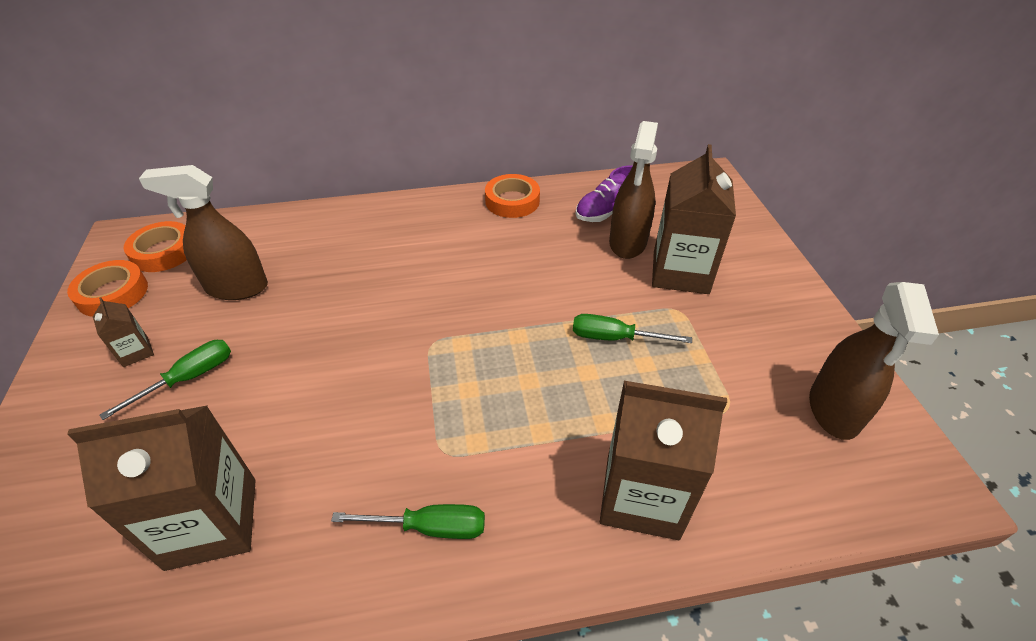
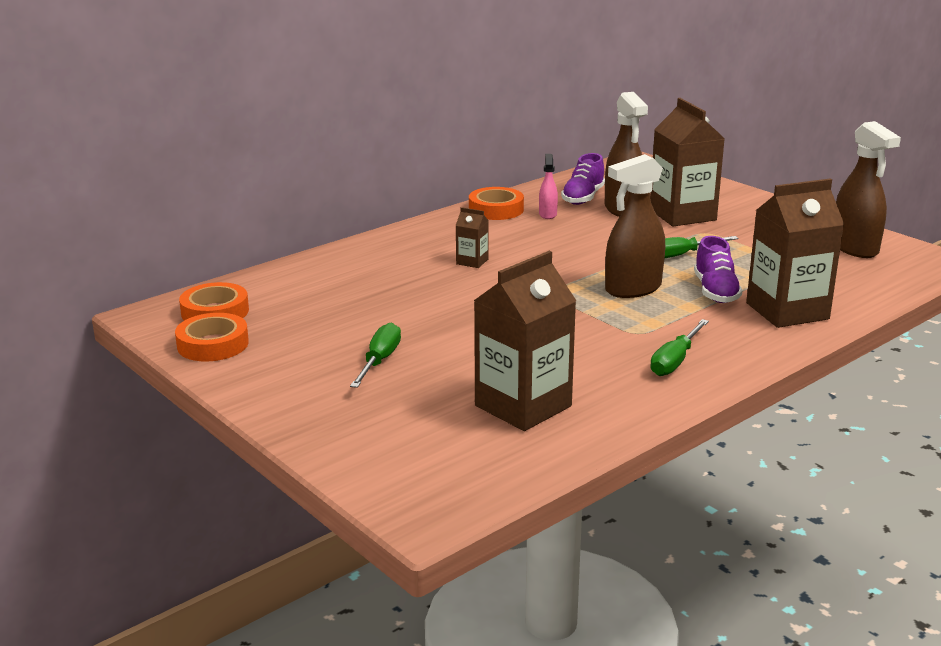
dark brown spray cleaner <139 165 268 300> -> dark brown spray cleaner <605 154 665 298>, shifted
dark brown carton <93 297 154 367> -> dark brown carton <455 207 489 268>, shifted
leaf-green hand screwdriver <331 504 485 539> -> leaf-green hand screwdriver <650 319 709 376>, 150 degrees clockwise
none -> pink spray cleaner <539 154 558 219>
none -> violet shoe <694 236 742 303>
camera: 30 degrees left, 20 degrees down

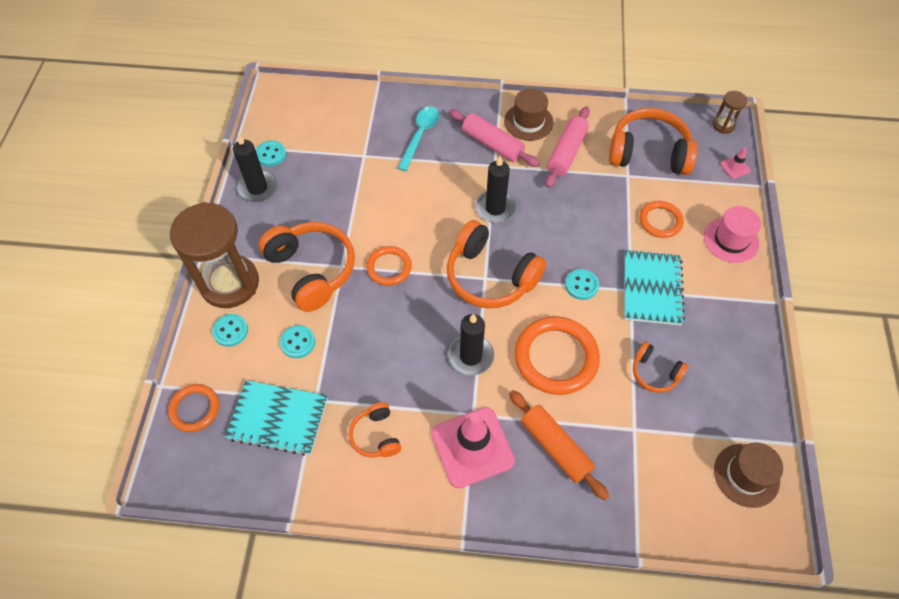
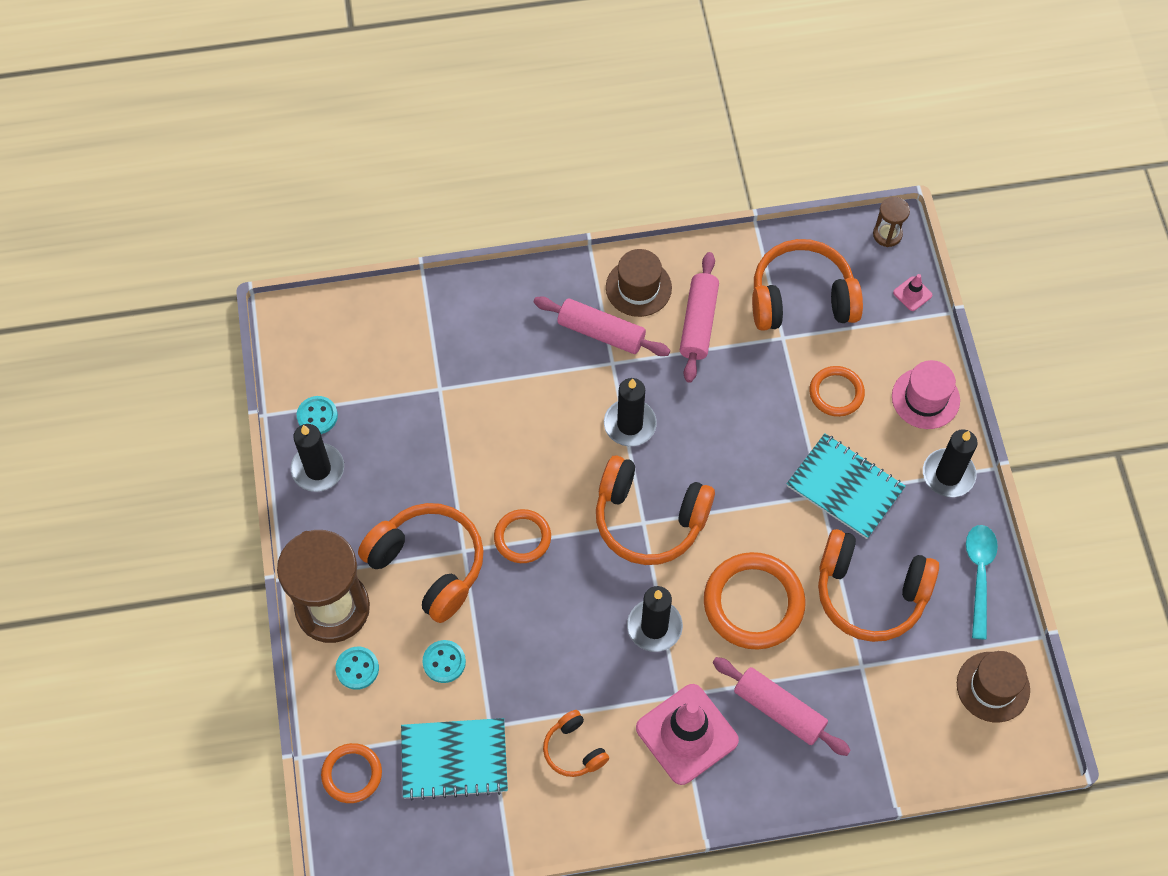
aqua spoon <397 106 439 171> -> aqua spoon <966 525 998 640>, shifted
aqua notebook <624 250 685 326> -> aqua notebook <787 433 906 539>, 45 degrees counterclockwise
aqua shirt button <565 269 599 300> -> none
orange-coloured over-ear headphones <633 342 688 393> -> orange-coloured over-ear headphones <818 529 939 642>, x1.92
orange-coloured rolling pin <509 390 609 500> -> pink rolling pin <712 657 851 756>
none -> jet-black candle <923 429 978 497>
camera: 15 degrees left, 5 degrees up

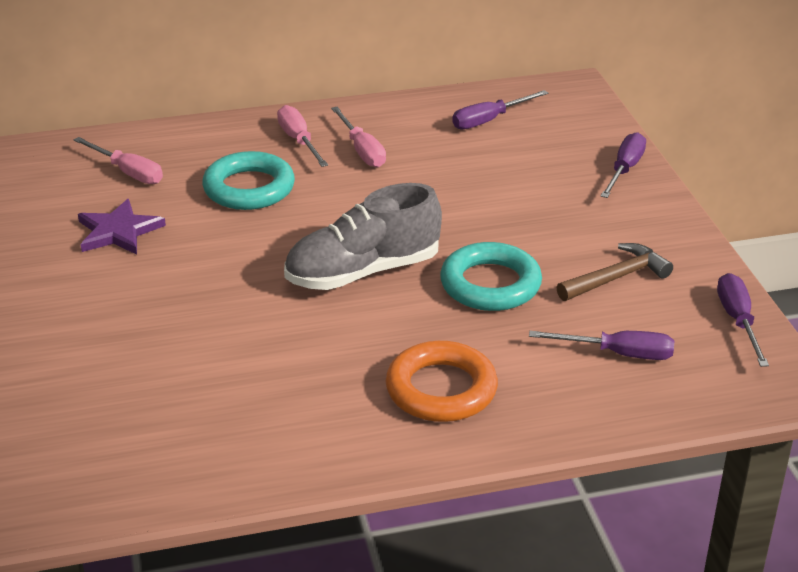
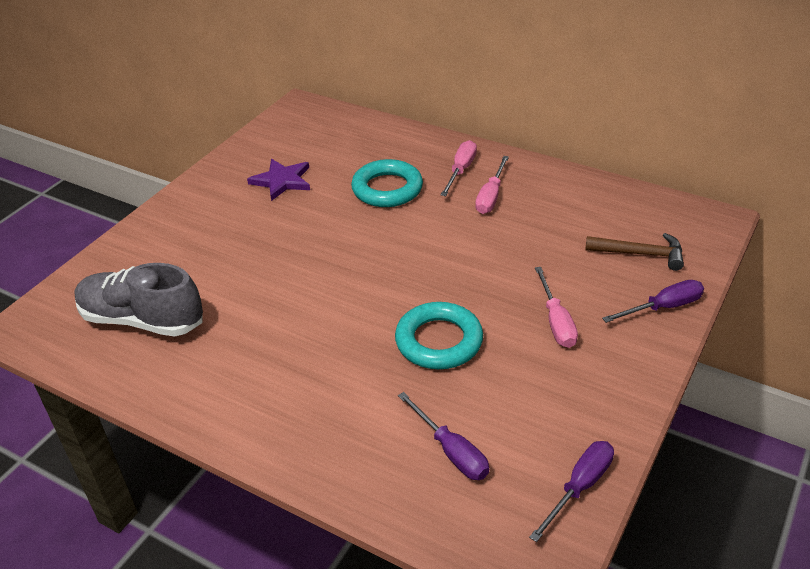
violet hand screwdriver <452 90 548 129> -> none
pink hand screwdriver <74 137 163 184> -> pink hand screwdriver <535 267 578 348>, shifted
gray shoe <284 183 442 290> -> gray shoe <75 263 203 337>, shifted
dark brown carpenter's hammer <556 243 673 301> -> dark brown carpenter's hammer <585 233 684 271>, shifted
orange-coloured hoop <386 341 498 422> -> none
camera: 45 degrees right, 5 degrees up

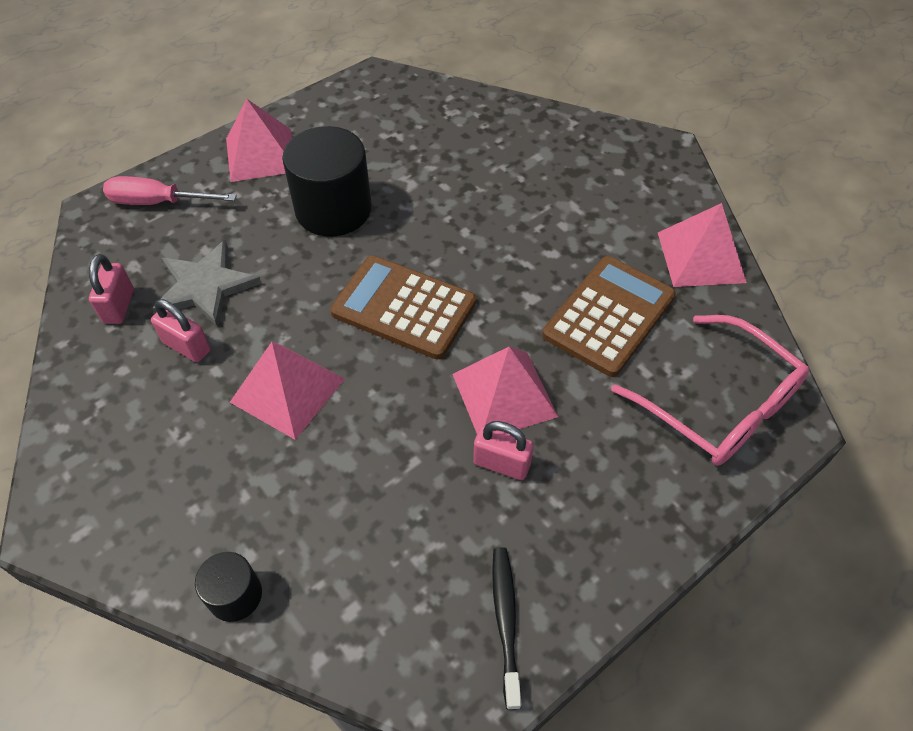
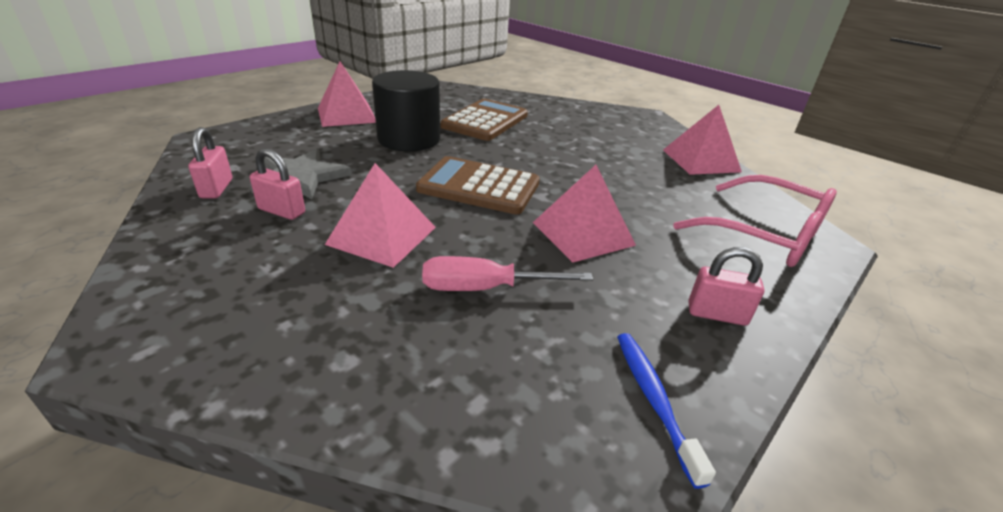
pink hand screwdriver <103 176 237 205> -> pink hand screwdriver <422 256 593 291>, shifted
dark brown adding machine <542 256 676 377> -> dark brown adding machine <440 99 528 141>, shifted
pink small lock <473 421 534 480> -> pink small lock <688 247 765 326>, shifted
jet-black dental brush <492 547 522 709> -> blue dental brush <617 333 716 489>
jet-black cylinder shape <195 552 262 622> -> none
camera: 10 degrees left, 20 degrees down

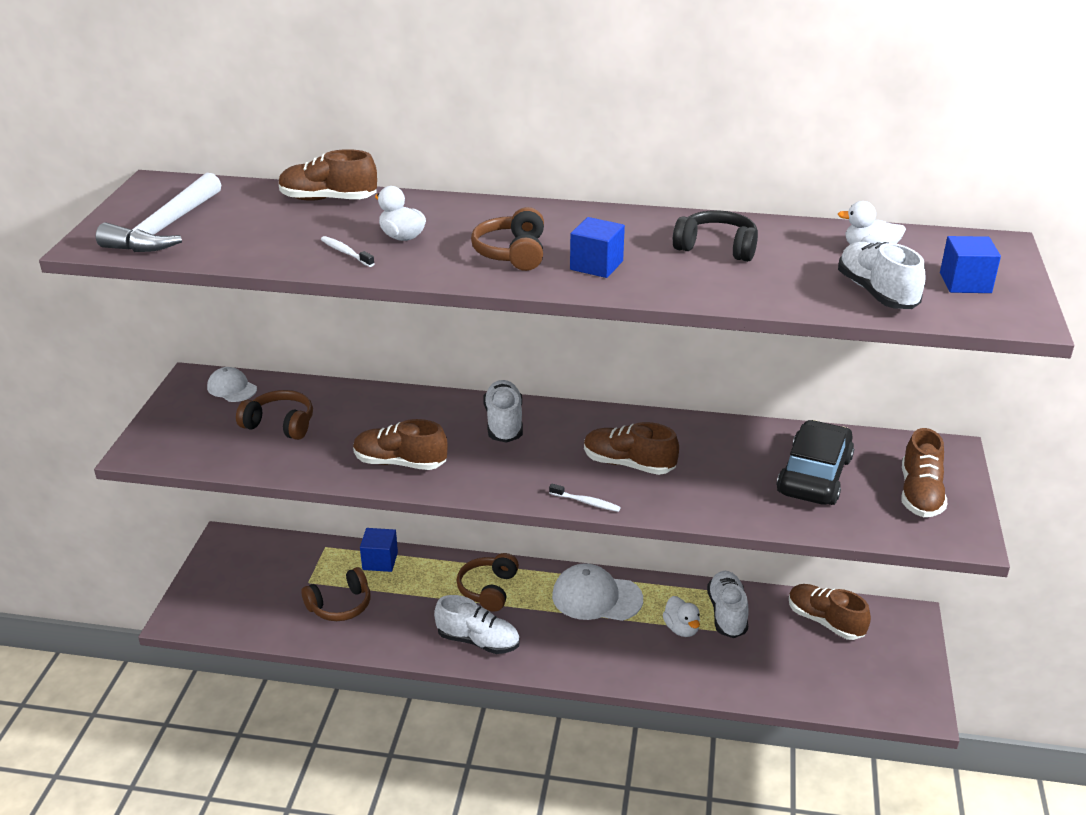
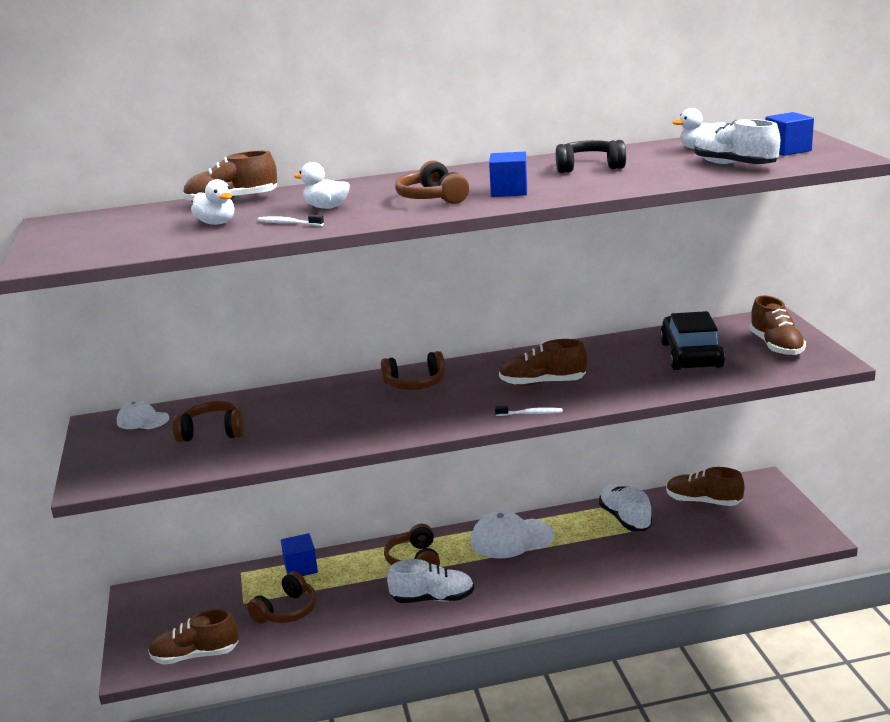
pure white carpenter's hammer <96 173 221 252> -> none
pure white shoe <483 380 523 443> -> dark brown over-ear headphones <381 351 445 390>
dark brown shoe <353 419 448 470> -> dark brown shoe <148 609 239 665>, shifted
pure white duck <663 596 700 637> -> pure white duck <191 179 234 225>, shifted
camera: 20 degrees left, 10 degrees down

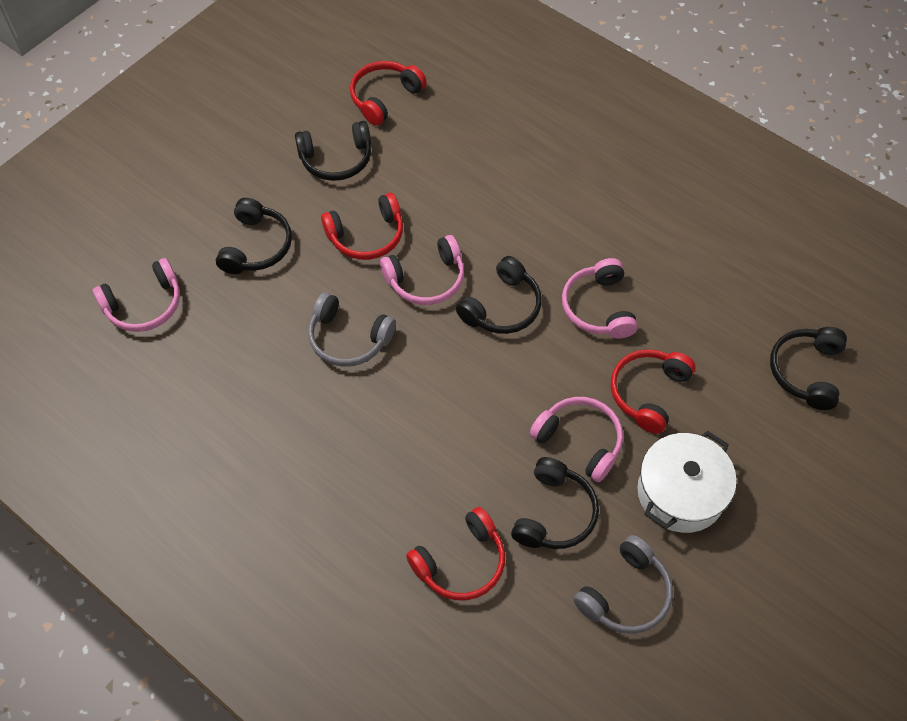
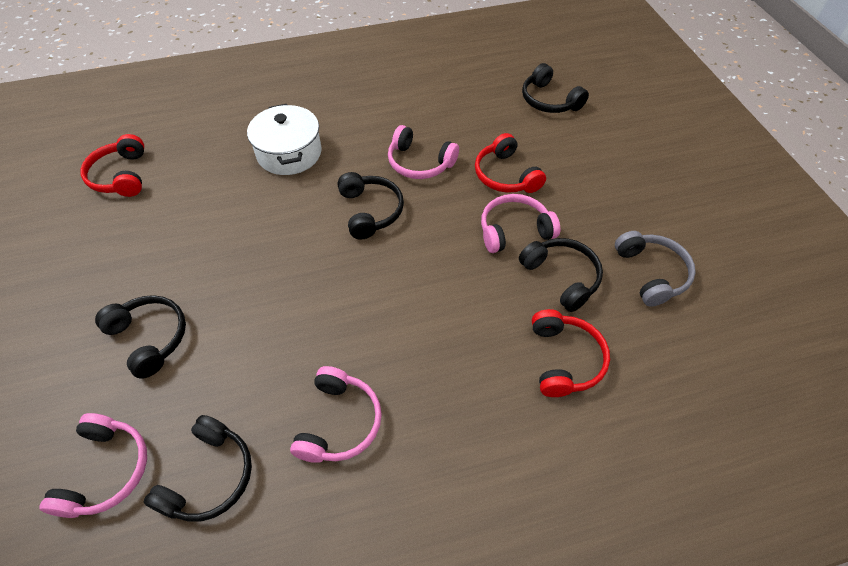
jet-black over-ear headphones <295 121 371 181> -> jet-black over-ear headphones <144 415 252 522>, shifted
scarlet over-ear headphones <321 193 403 260> -> none
pink over-ear headphones <380 235 464 305> -> pink over-ear headphones <290 366 382 463>, shifted
gray over-ear headphones <308 292 396 367> -> none
pure white stockpot <637 431 736 533> -> pure white stockpot <247 104 322 175>, shifted
camera: 55 degrees left, 5 degrees down

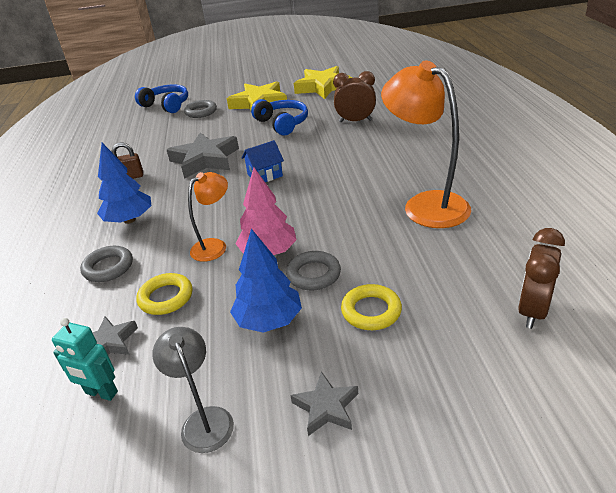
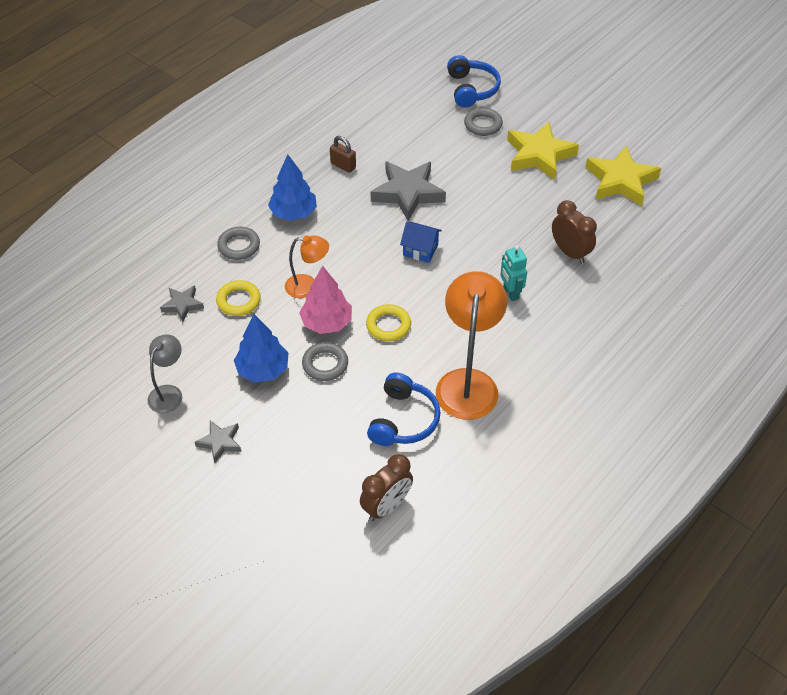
blue over-ear headphones <251 99 308 136> -> blue over-ear headphones <367 373 441 446>, shifted
dark brown alarm clock <518 228 565 329> -> dark brown alarm clock <360 454 413 521>, 150 degrees clockwise
bright yellow hoop <341 284 402 330> -> bright yellow hoop <366 304 411 341>, shifted
aqua toy robot <52 318 118 401> -> aqua toy robot <500 245 527 301>, shifted
camera: 45 degrees right, 15 degrees up

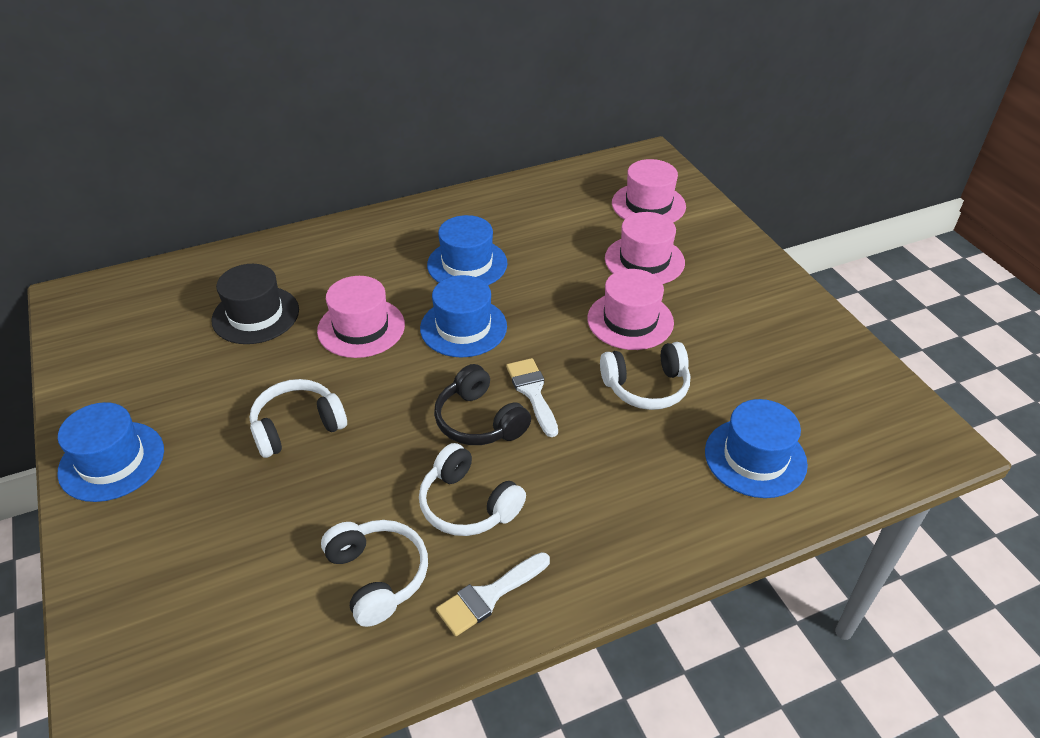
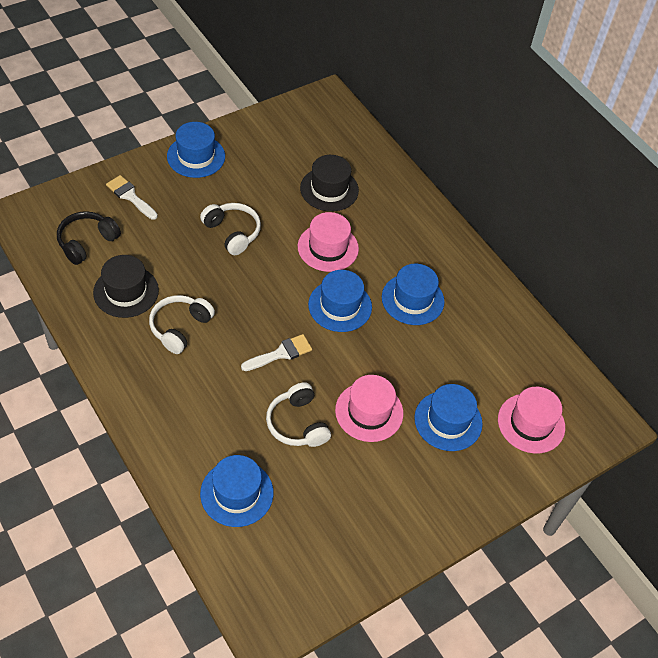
pink tall hat <605 212 685 284> -> blue tall hat <414 384 483 451>
jet-black over-ear headphones <434 364 531 445> -> jet-black over-ear headphones <57 211 121 265>, shifted
pure white over-ear headphones <321 520 428 627> -> jet-black tall hat <93 255 159 318>
pure white paint brush <436 552 550 636> -> pure white paint brush <106 175 158 220>, shifted
camera: 75 degrees right, 10 degrees up

